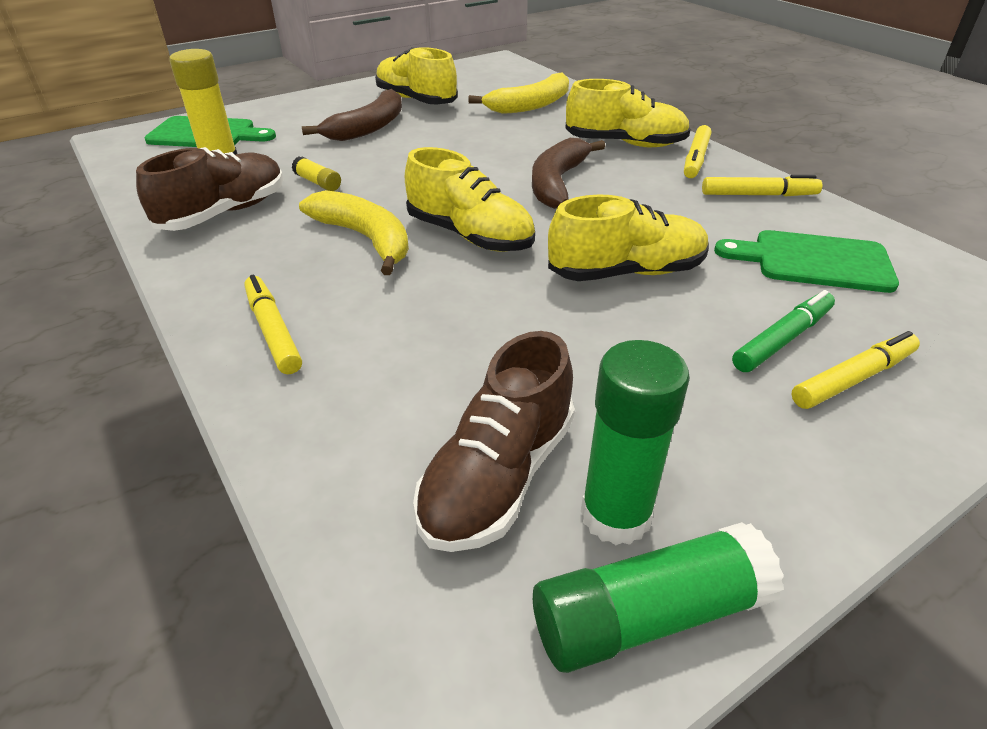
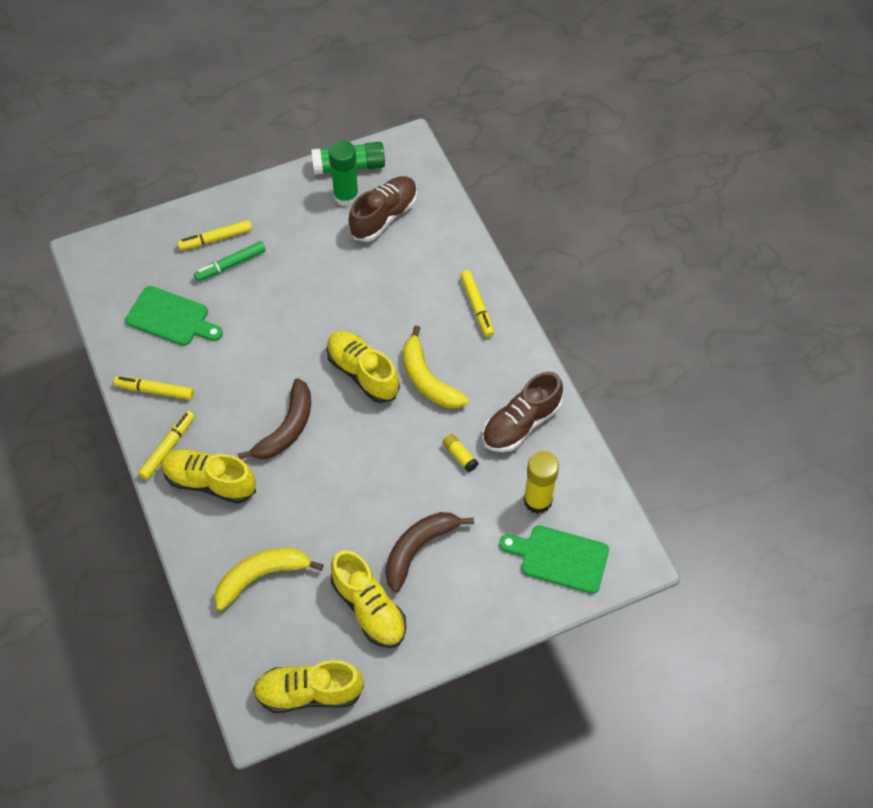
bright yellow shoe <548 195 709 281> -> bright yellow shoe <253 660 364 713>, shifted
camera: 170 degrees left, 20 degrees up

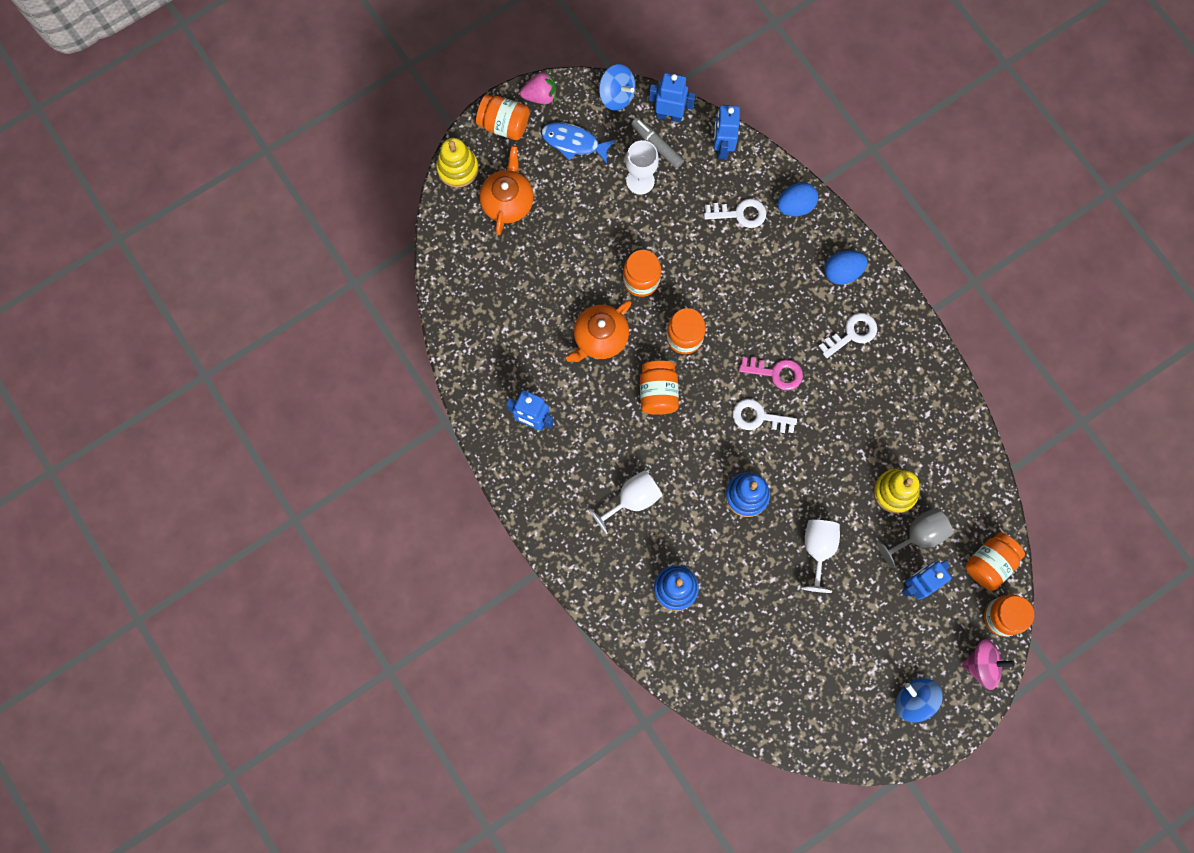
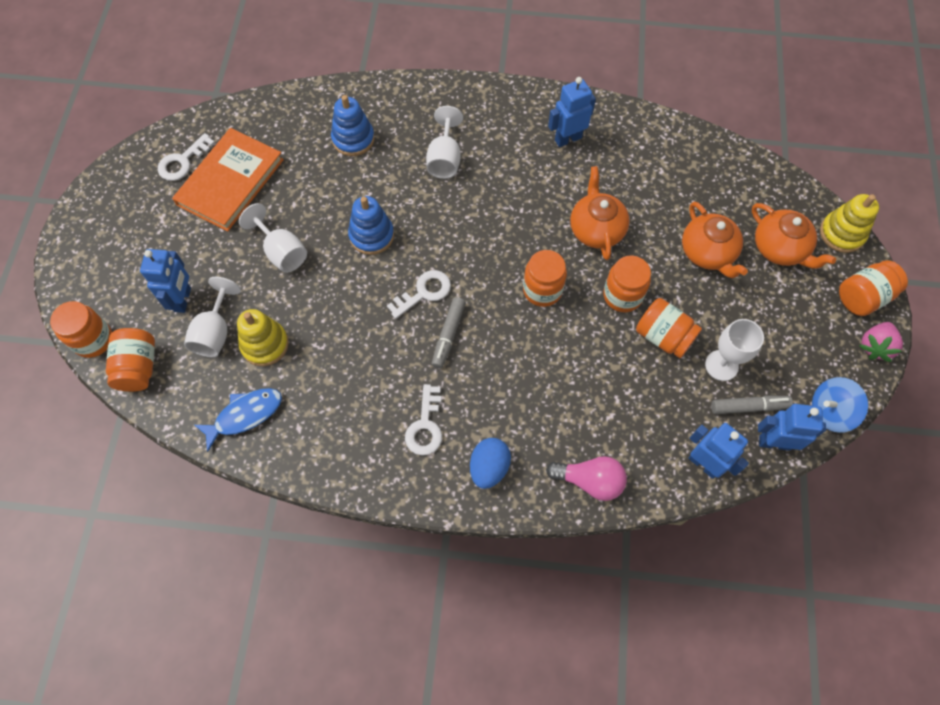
blue toy robot <649 73 696 122> -> blue toy robot <758 404 826 451>, 135 degrees counterclockwise
blue fish <541 123 615 164> -> blue fish <195 388 282 452>, shifted
blue toy egg <777 182 818 216> -> pink light bulb <546 456 627 501>
pure white latchkey <704 199 766 228> -> pure white latchkey <158 133 215 181>, shifted
pink latchkey <739 357 803 391> -> gray felt pen <432 297 466 368>
orange-coloured jar <640 361 679 415> -> orange-coloured jar <636 298 702 358>, shifted
gray goblet <877 508 953 568> -> pure white goblet <184 277 241 357>
pink toy top <962 639 1015 690> -> none
blue toy top <895 678 943 722> -> none
none -> orange-coloured hardback <172 128 284 232>
none -> orange-coloured teapot <682 201 748 278>
camera: 130 degrees right, 10 degrees down

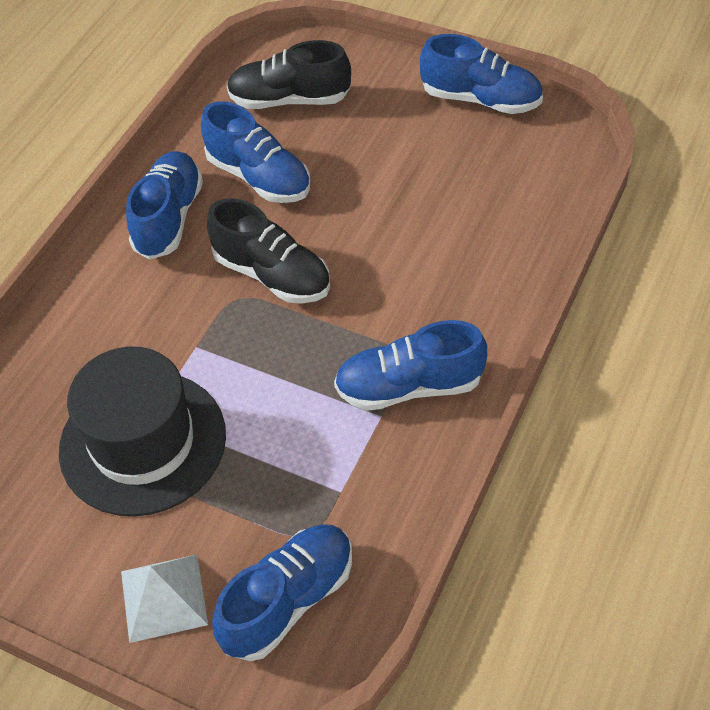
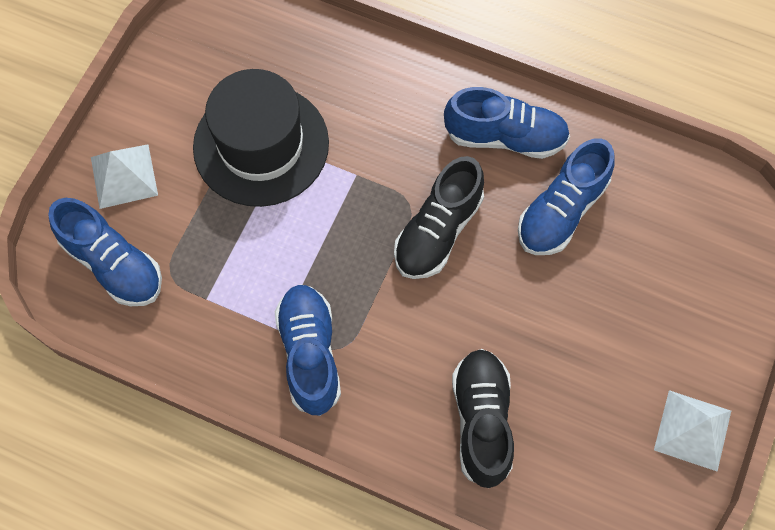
blue shoe <420 34 543 114> -> pure white solid pyramid <654 390 731 472>
jet-black shoe <227 40 351 109> -> jet-black shoe <452 349 514 488>, shifted
camera: 85 degrees right, 15 degrees up

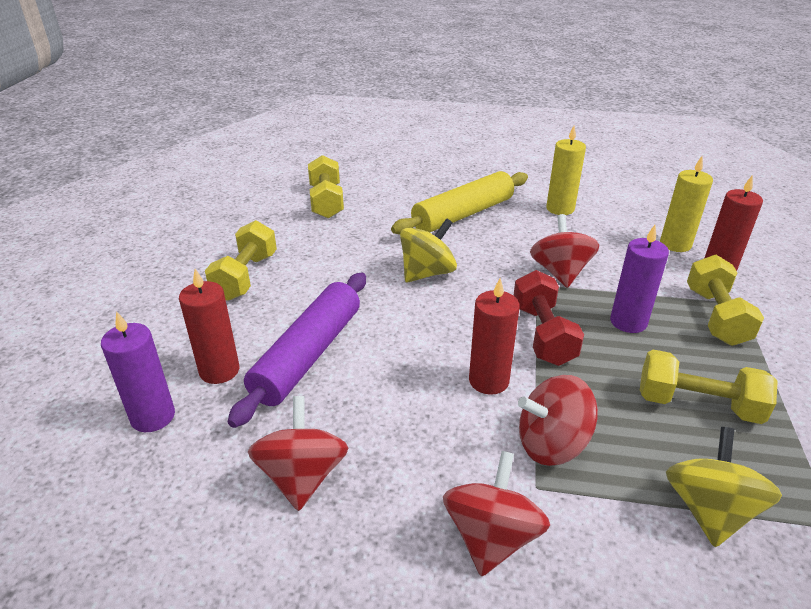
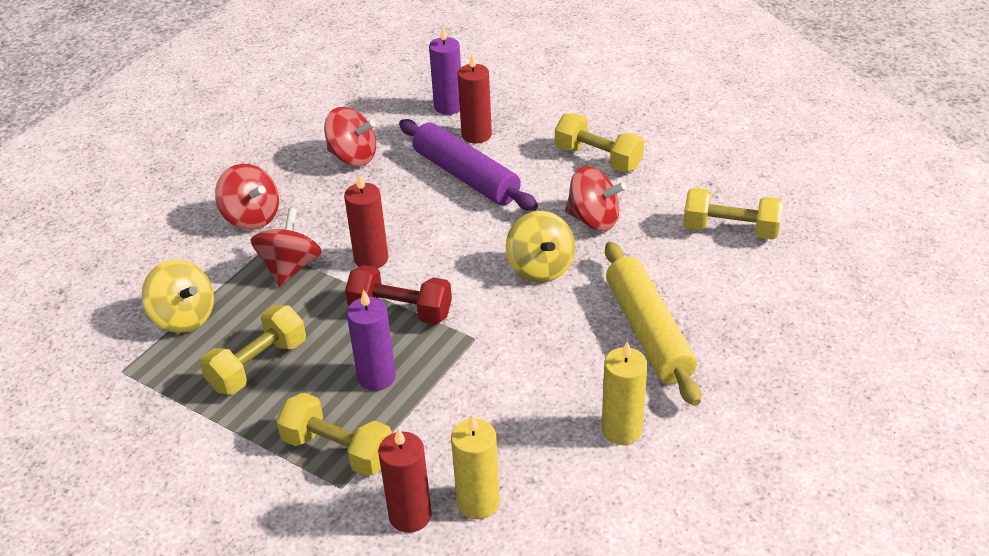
scarlet toy top <530 214 599 288> -> scarlet toy top <565 166 627 231>, shifted
camera: 115 degrees right, 5 degrees up

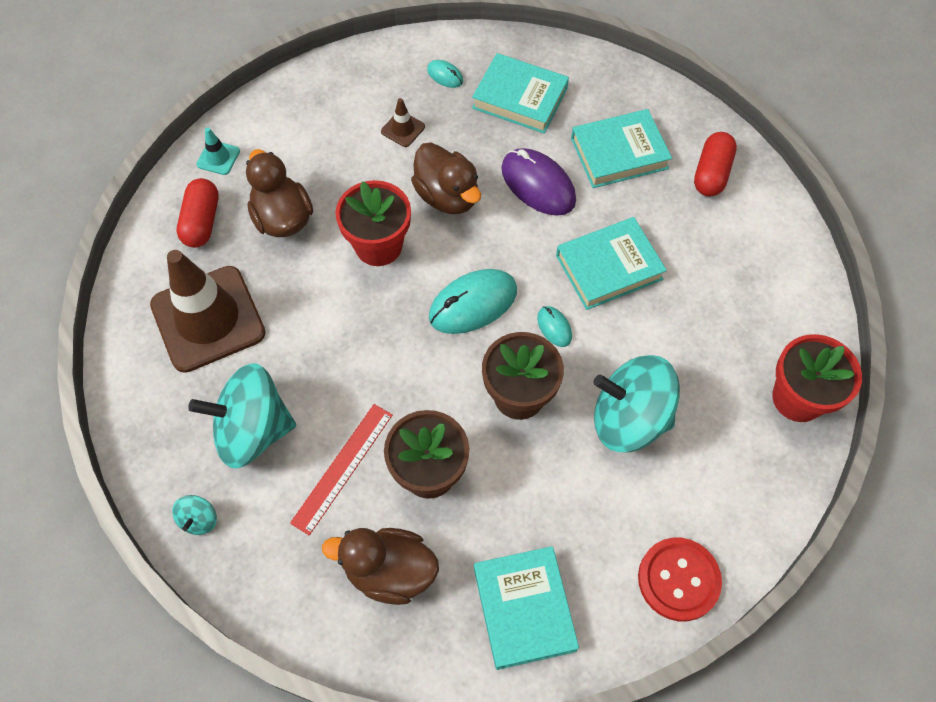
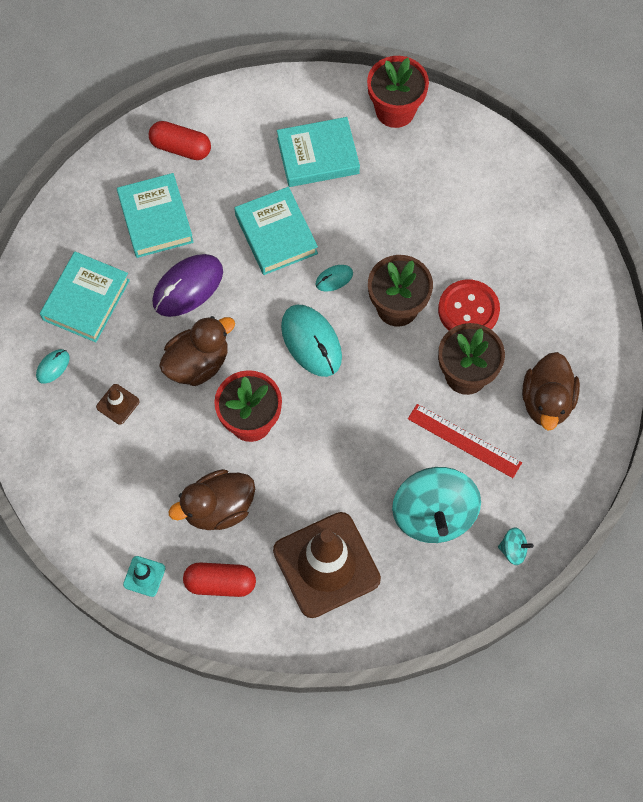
aqua toy top <593 355 680 452> -> none
scarlet shirt button <638 538 722 621> -> scarlet shirt button <438 280 500 330>, shifted
aqua hardback <474 546 579 670> -> aqua hardback <277 117 360 187>, shifted
camera: 90 degrees left, 5 degrees up

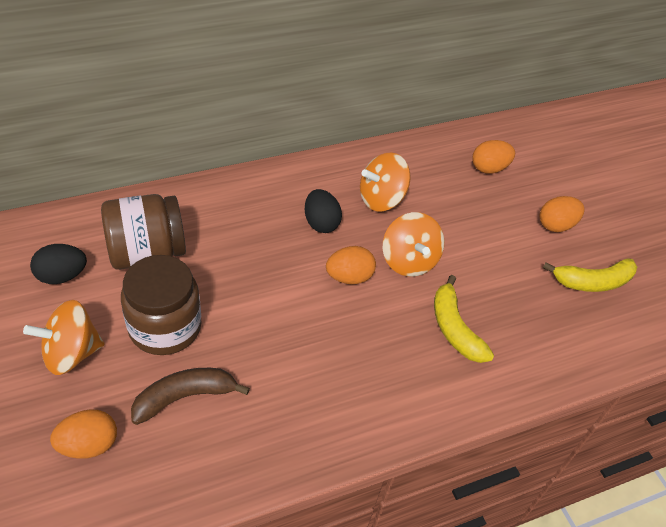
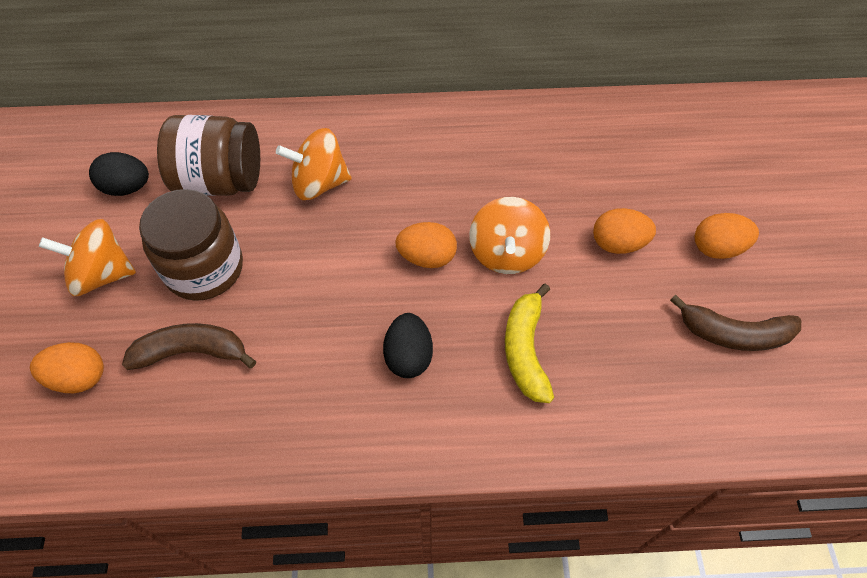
orange-coloured toy egg <472 140 515 174> -> orange-coloured toy egg <593 208 656 254>, shifted
orange-coloured toy top <360 153 411 211> -> orange-coloured toy top <276 128 351 200>, shifted
jet-black toy egg <305 189 342 233> -> jet-black toy egg <383 313 433 378>, shifted
bright yellow banana fruit <543 259 637 292> -> dark brown banana fruit <670 295 801 351>
camera: 25 degrees right, 10 degrees up

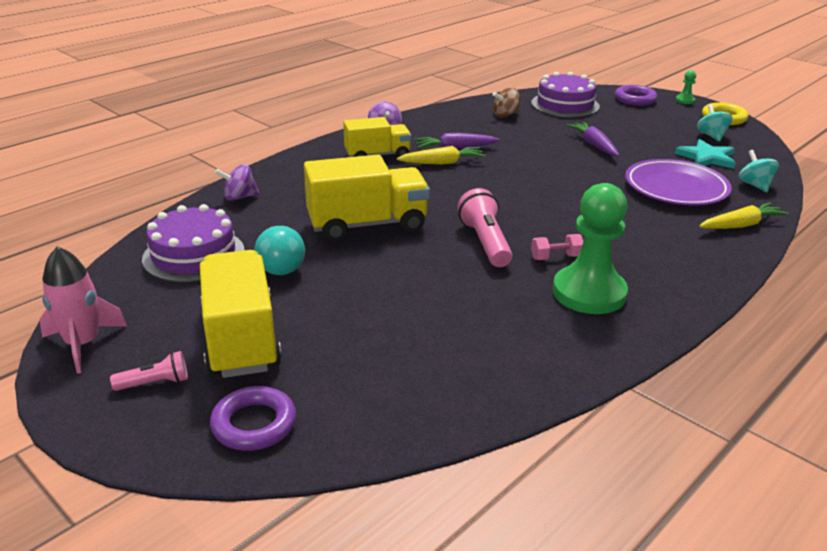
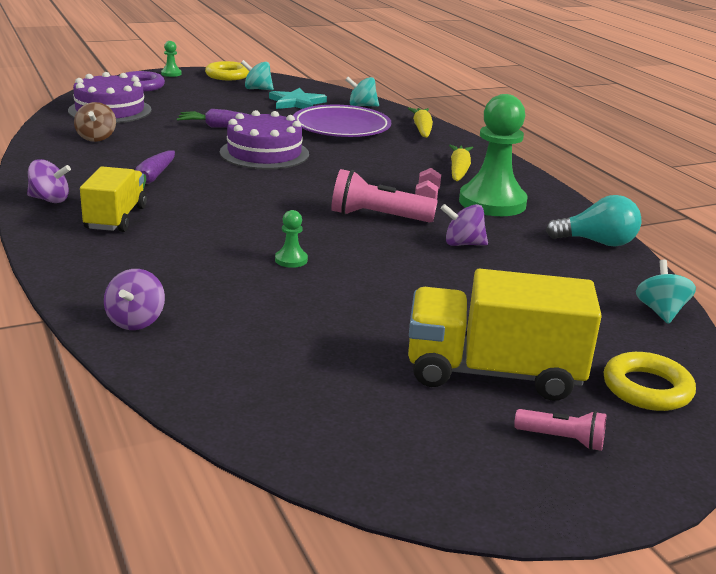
bright yellow toy carrot <397 146 486 165> -> bright yellow toy carrot <449 145 473 181>, shifted
bright yellow lorry <304 155 430 241> -> leaf-green game pawn <275 210 308 268>
violet layer cake <142 204 244 282> -> violet layer cake <220 110 309 169>, shifted
aqua light bulb <255 226 305 275> -> aqua light bulb <546 195 641 247>, shifted
pink rocket <39 246 127 374> -> none
pink torch <110 351 188 391> -> pink torch <514 409 606 451>, 105 degrees clockwise
violet hoop <210 386 296 451> -> bright yellow hoop <604 352 696 411>
none -> violet toy top <441 204 488 246>
none -> aqua toy top <636 260 696 324>
camera: 70 degrees left, 5 degrees down

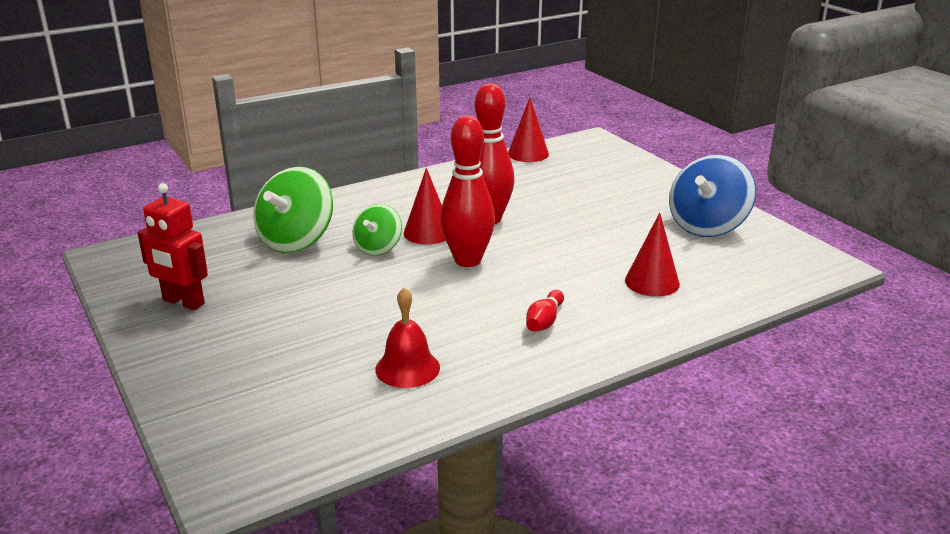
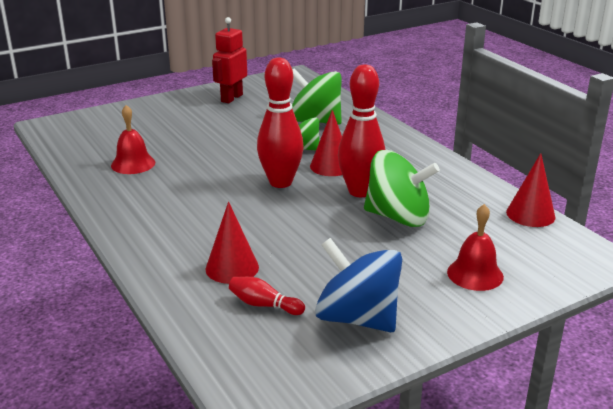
scarlet skittle <526 290 564 332> -> scarlet skittle <229 277 305 315>, shifted
none -> leaf-green toy top <364 150 440 227>
none -> scarlet bell <447 204 504 291>
camera: 90 degrees right, 0 degrees up

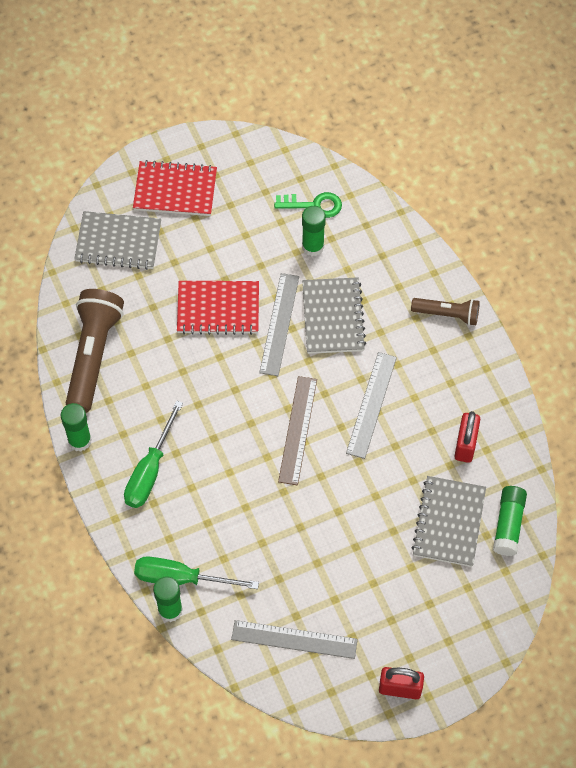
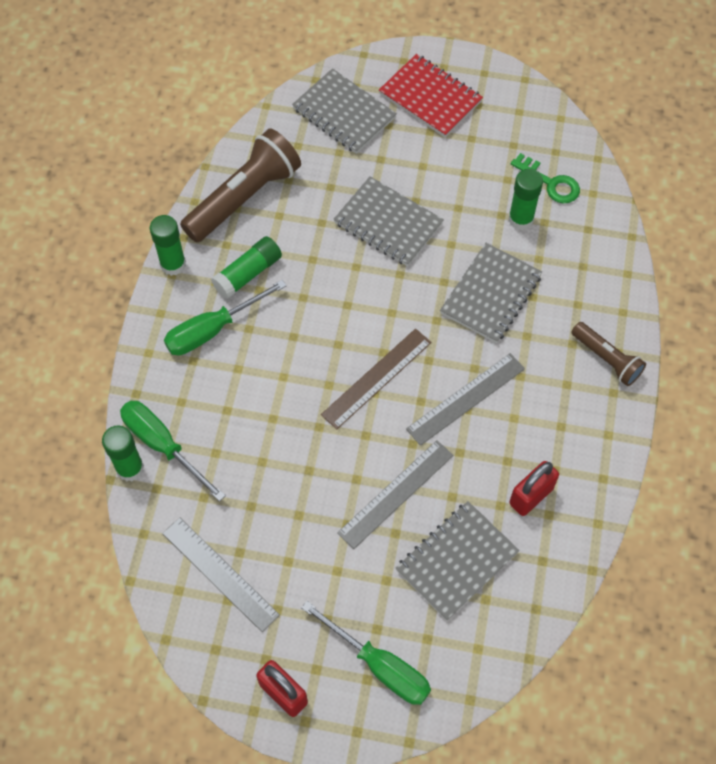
gray measuring stick <259 273 299 376> -> gray measuring stick <337 440 454 549>, shifted
scarlet notebook <177 281 259 335> -> gray notebook <333 176 444 267>
leaf-green glue <493 486 527 556> -> leaf-green glue <211 236 282 299>, shifted
none -> leaf-green hand screwdriver <301 601 431 705>
camera: 35 degrees right, 0 degrees up

